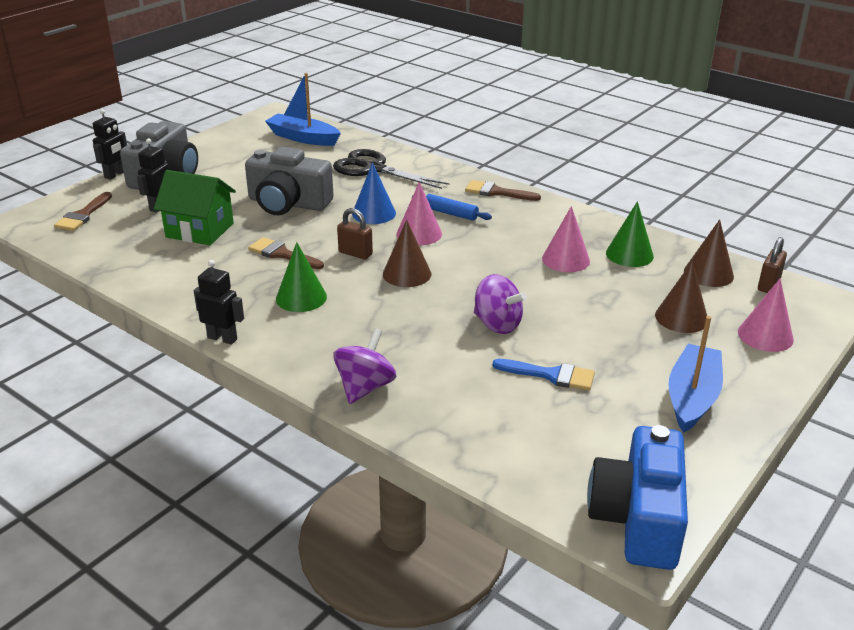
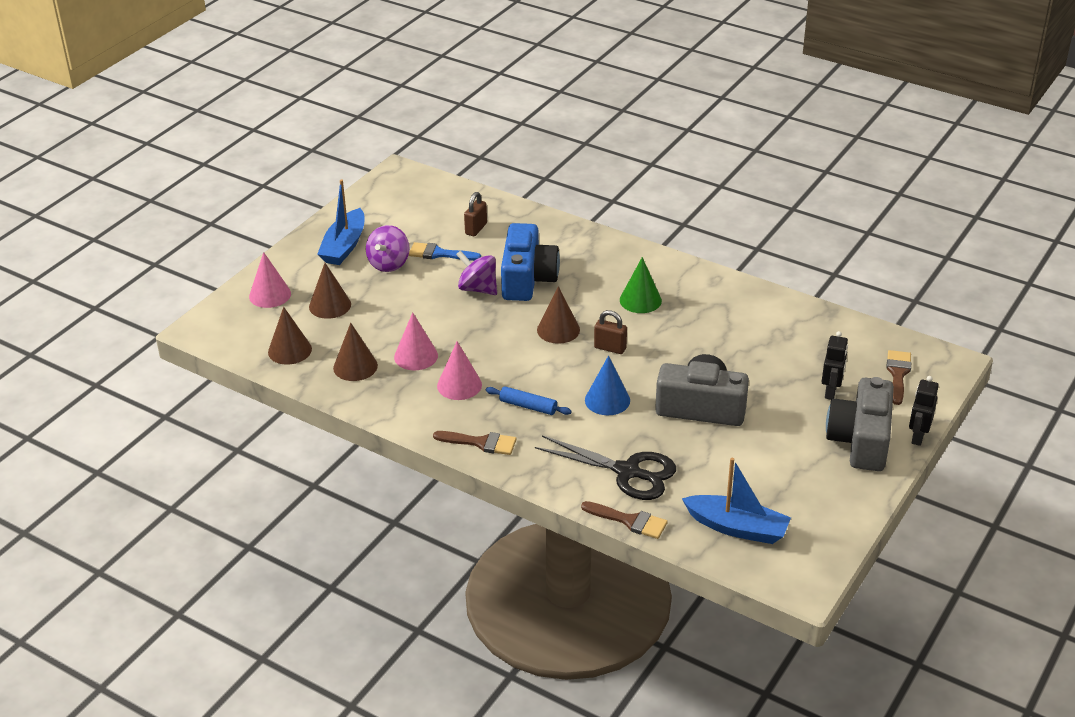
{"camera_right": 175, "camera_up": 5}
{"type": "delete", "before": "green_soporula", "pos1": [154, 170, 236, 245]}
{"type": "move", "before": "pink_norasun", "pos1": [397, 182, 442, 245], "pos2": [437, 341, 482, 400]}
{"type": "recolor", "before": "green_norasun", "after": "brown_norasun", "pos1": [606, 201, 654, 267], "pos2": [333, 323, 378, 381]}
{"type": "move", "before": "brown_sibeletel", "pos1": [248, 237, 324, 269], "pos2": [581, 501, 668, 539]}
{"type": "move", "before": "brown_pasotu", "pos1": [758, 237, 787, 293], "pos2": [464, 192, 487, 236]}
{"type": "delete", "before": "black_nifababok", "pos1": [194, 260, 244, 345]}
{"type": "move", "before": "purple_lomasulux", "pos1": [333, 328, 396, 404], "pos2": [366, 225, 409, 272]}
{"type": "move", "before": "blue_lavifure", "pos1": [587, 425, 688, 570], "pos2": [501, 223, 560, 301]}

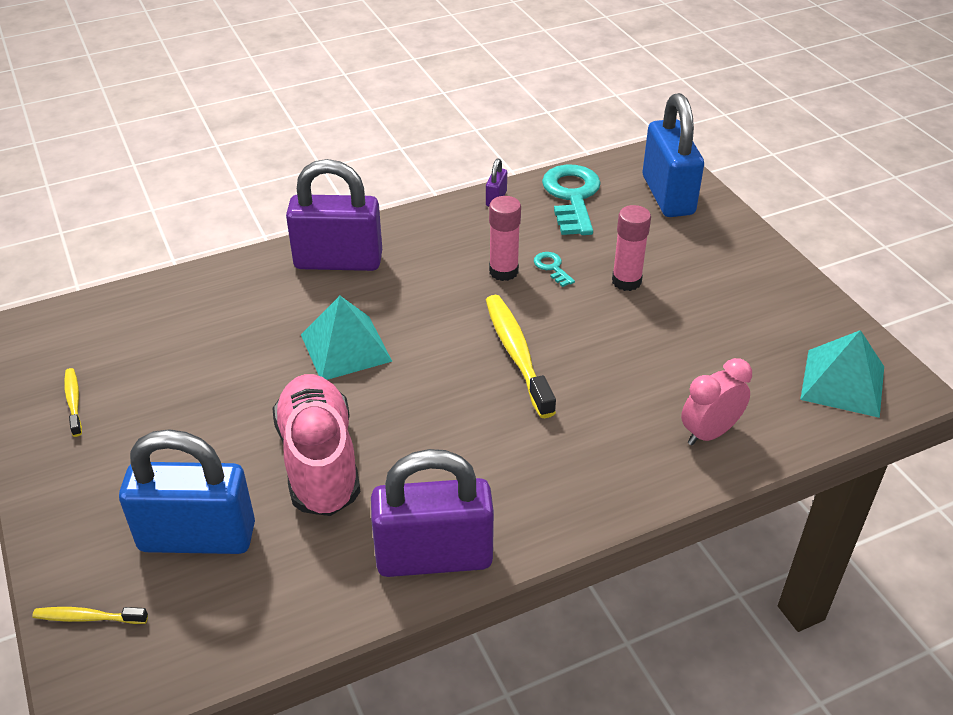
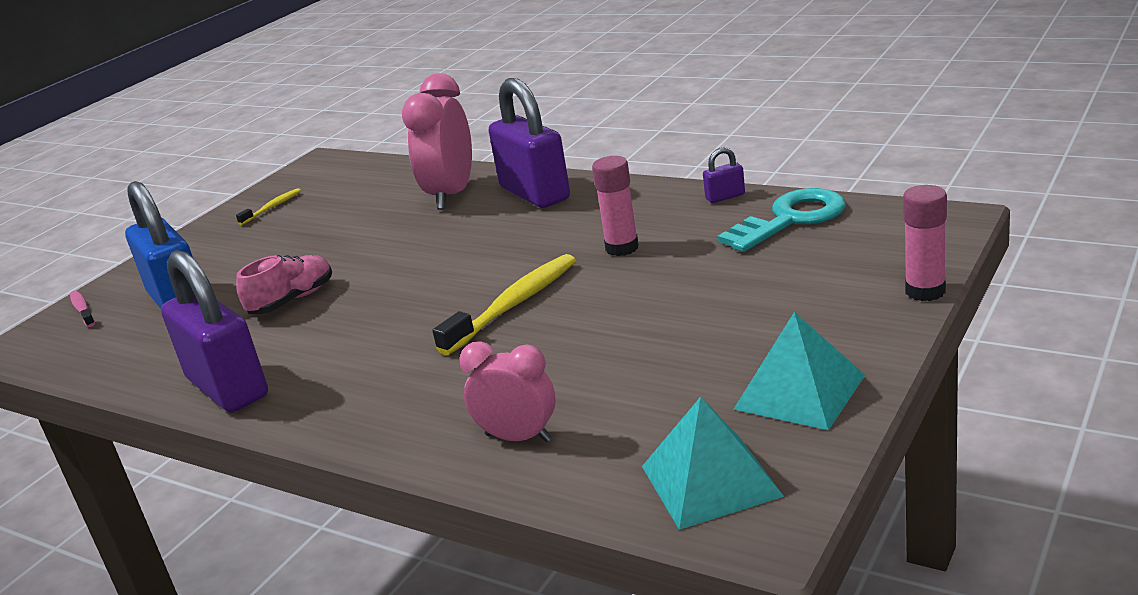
{"camera_right": 60, "camera_up": -15}
{"type": "delete", "before": "blue_pasotu", "pos1": [643, 93, 704, 217]}
{"type": "move", "before": "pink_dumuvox", "pos1": [612, 205, 651, 291], "pos2": [903, 185, 947, 301]}
{"type": "delete", "before": "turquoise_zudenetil", "pos1": [534, 252, 575, 287]}
{"type": "move", "before": "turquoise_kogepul", "pos1": [301, 296, 392, 380], "pos2": [733, 312, 865, 430]}
{"type": "resize", "before": "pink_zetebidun", "pos1": [272, 374, 360, 516], "pos2": [236, 255, 332, 314], "scale": 0.62}
{"type": "recolor", "before": "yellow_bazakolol", "after": "pink_bazakolol", "pos1": [32, 607, 148, 624], "pos2": [70, 291, 95, 327]}
{"type": "insert", "after": "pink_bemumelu", "pos2": [402, 73, 472, 210]}

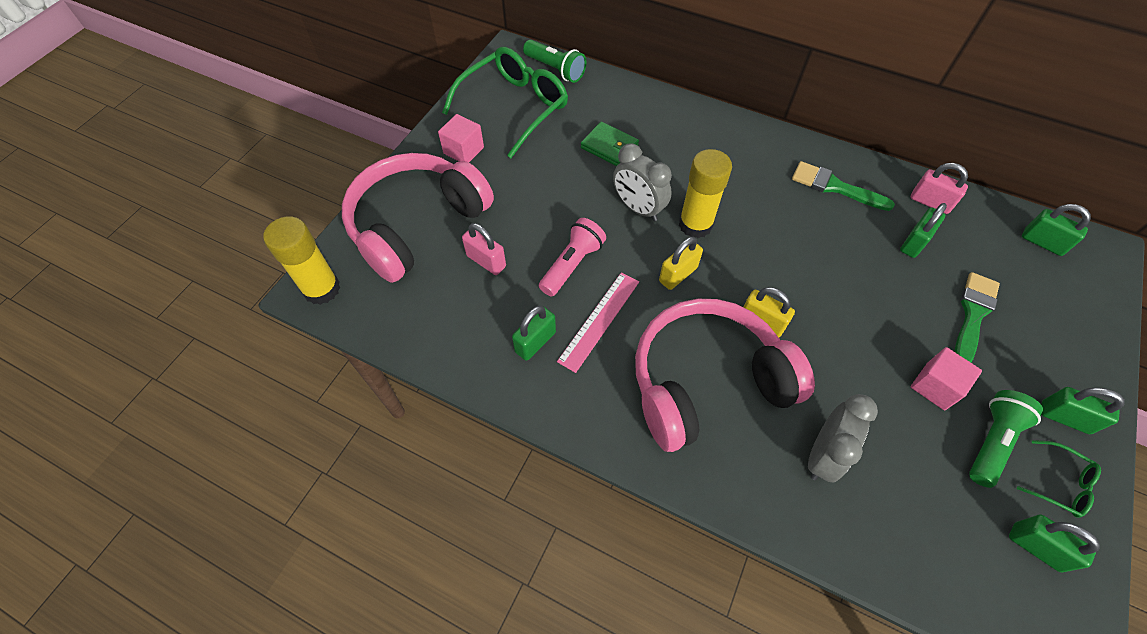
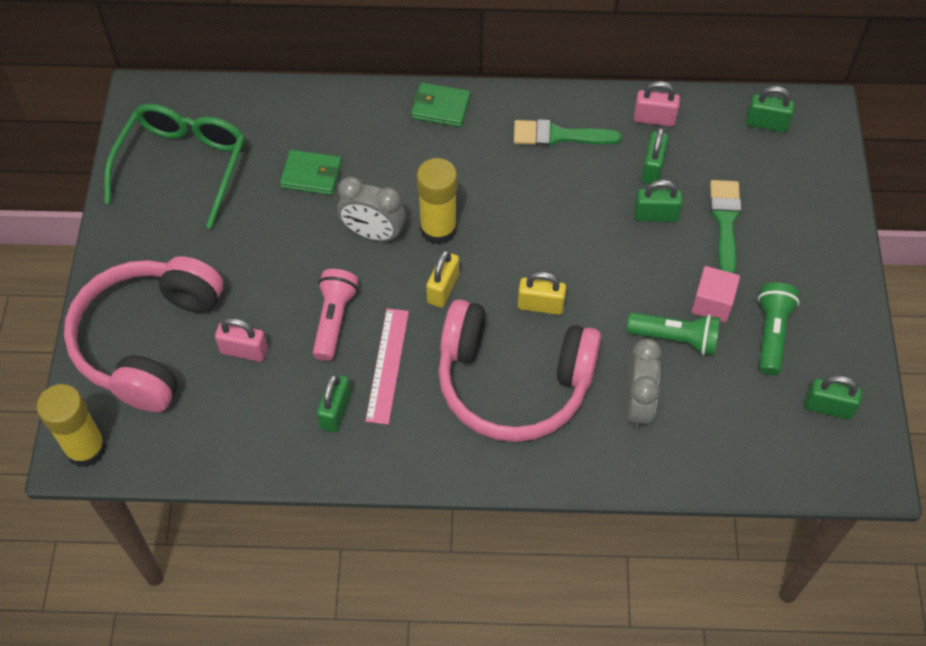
{"camera_right": -25, "camera_up": 0}
{"type": "move", "before": "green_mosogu", "pos1": [523, 40, 586, 83], "pos2": [627, 312, 720, 355]}
{"type": "delete", "before": "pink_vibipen", "pos1": [438, 114, 484, 162]}
{"type": "rotate", "before": "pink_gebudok", "pos1": [635, 299, 815, 452], "pos2": [438, 299, 601, 442], "turn": -120}
{"type": "move", "before": "green_pasotu", "pos1": [1041, 387, 1125, 434], "pos2": [634, 180, 683, 222]}
{"type": "delete", "before": "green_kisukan", "pos1": [1017, 440, 1101, 518]}
{"type": "insert", "after": "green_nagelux", "pos2": [411, 82, 470, 127]}

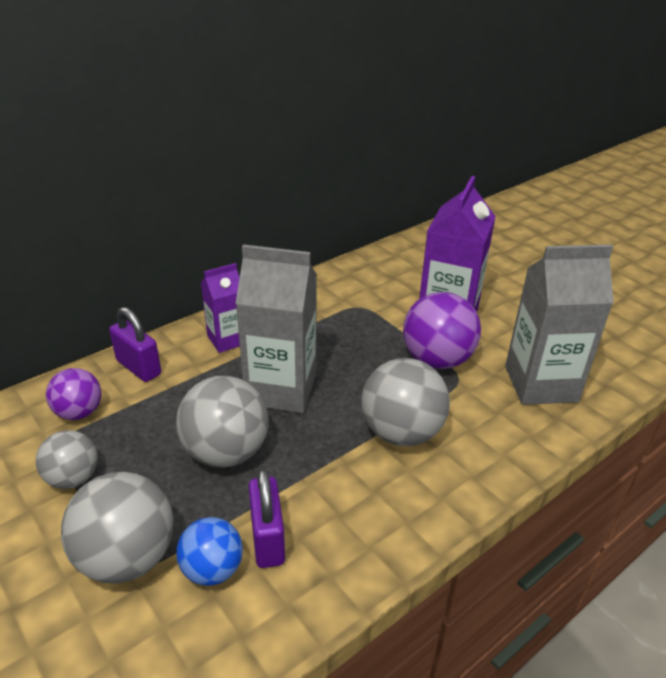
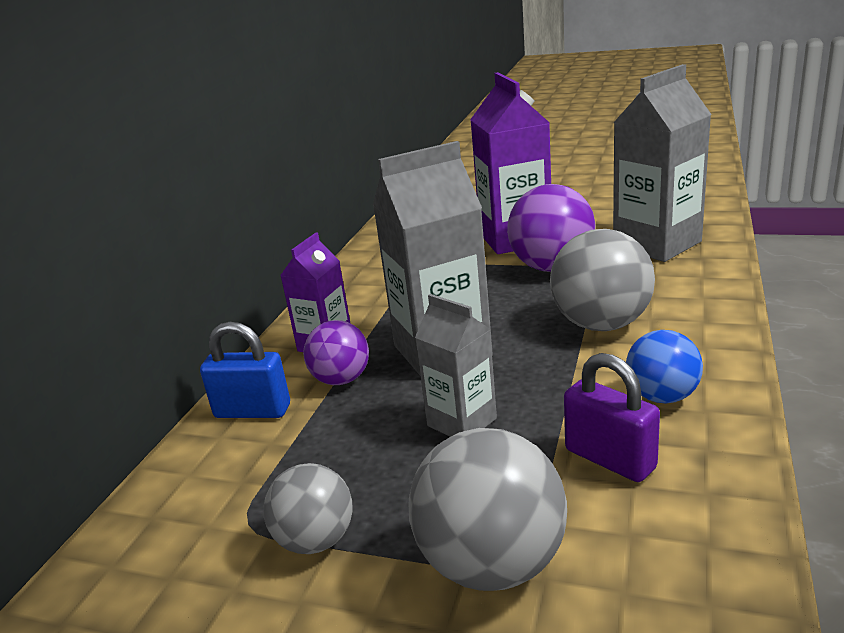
{"camera_right": -30, "camera_up": -10}
{"type": "recolor", "before": "purple_pasotu", "after": "blue_pasotu", "pos1": [109, 307, 161, 382], "pos2": [200, 322, 290, 418]}
{"type": "move", "before": "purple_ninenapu", "pos1": [46, 368, 101, 420], "pos2": [303, 320, 369, 385]}
{"type": "replace", "before": "grey_ninenapu", "after": "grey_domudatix", "pos1": [176, 376, 269, 468], "pos2": [415, 294, 497, 437]}
{"type": "move", "before": "blue_ninenapu", "pos1": [176, 517, 243, 586], "pos2": [626, 330, 703, 403]}

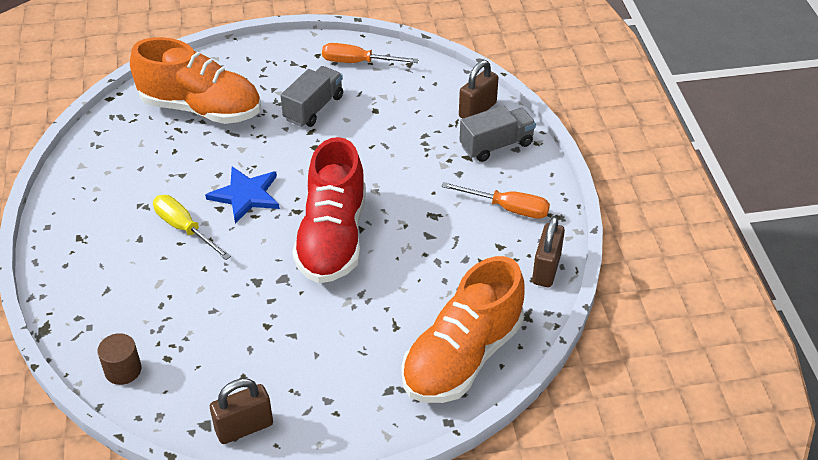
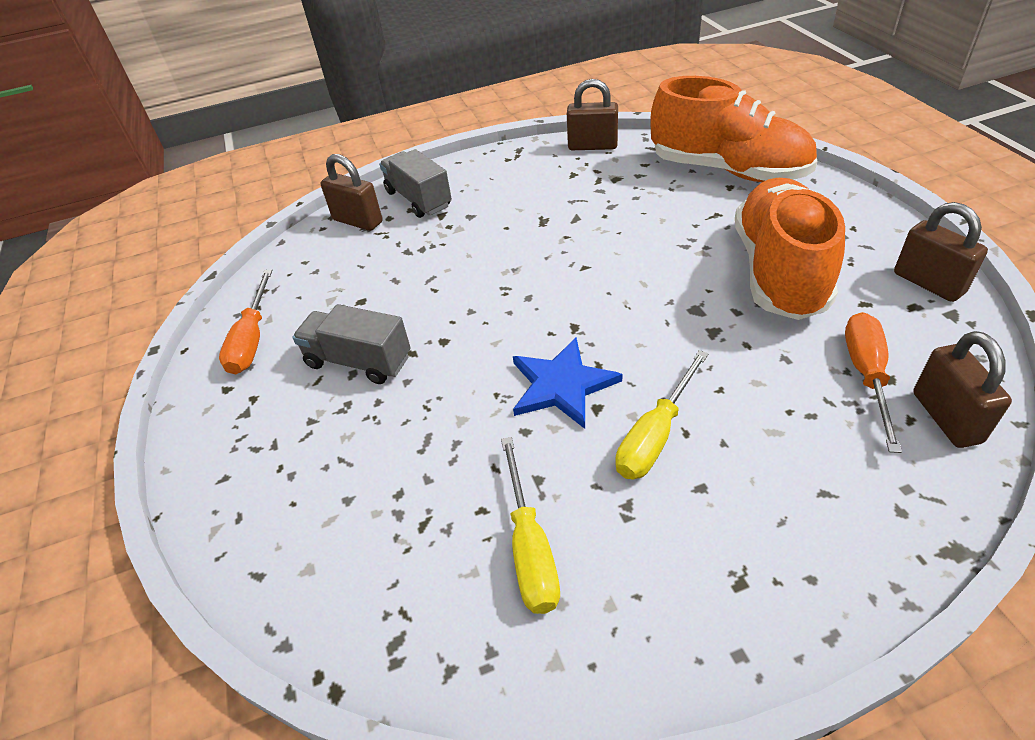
{"camera_right": -95, "camera_up": 0}
{"type": "move", "before": "orange_zetebidun", "pos1": [130, 37, 261, 124], "pos2": [735, 178, 845, 320]}
{"type": "delete", "before": "red_zetebidun", "pos1": [292, 137, 366, 283]}
{"type": "move", "before": "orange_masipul", "pos1": [441, 182, 550, 219], "pos2": [845, 312, 902, 453]}
{"type": "replace", "before": "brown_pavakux", "after": "brown_pasotu", "pos1": [97, 333, 142, 385], "pos2": [913, 331, 1012, 448]}
{"type": "insert", "after": "yellow_masipul", "pos2": [501, 437, 560, 614]}

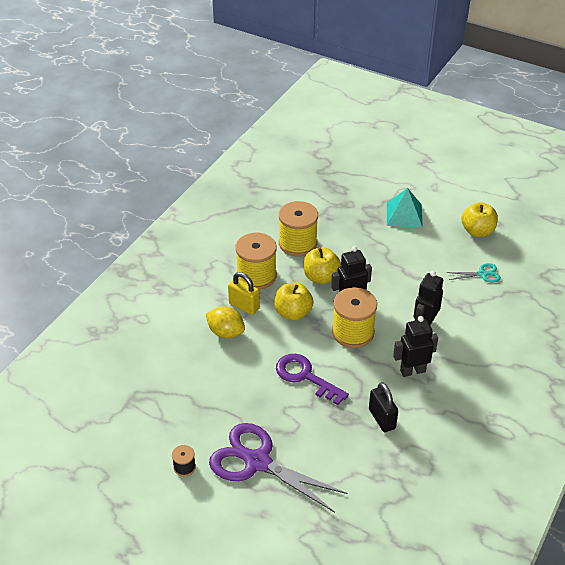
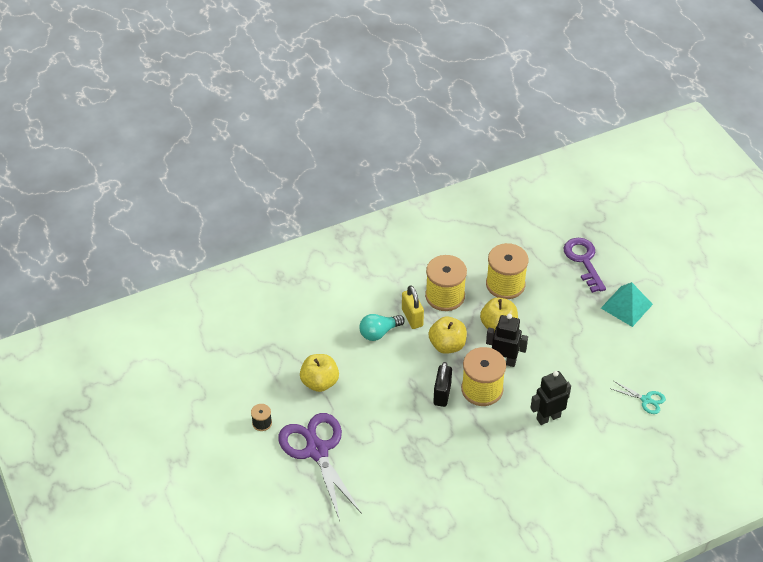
{"camera_right": 35, "camera_up": 5}
{"type": "move", "before": "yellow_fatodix", "pos1": [461, 202, 498, 237], "pos2": [300, 354, 339, 392]}
{"type": "replace", "before": "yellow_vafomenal", "after": "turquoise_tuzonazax", "pos1": [206, 307, 245, 338], "pos2": [359, 314, 405, 341]}
{"type": "delete", "before": "black_nifababok", "pos1": [393, 316, 438, 377]}
{"type": "move", "before": "purple_zudenetil", "pos1": [276, 354, 349, 405], "pos2": [564, 238, 606, 293]}
{"type": "move", "before": "black_pasotu", "pos1": [369, 382, 398, 432], "pos2": [433, 362, 452, 407]}

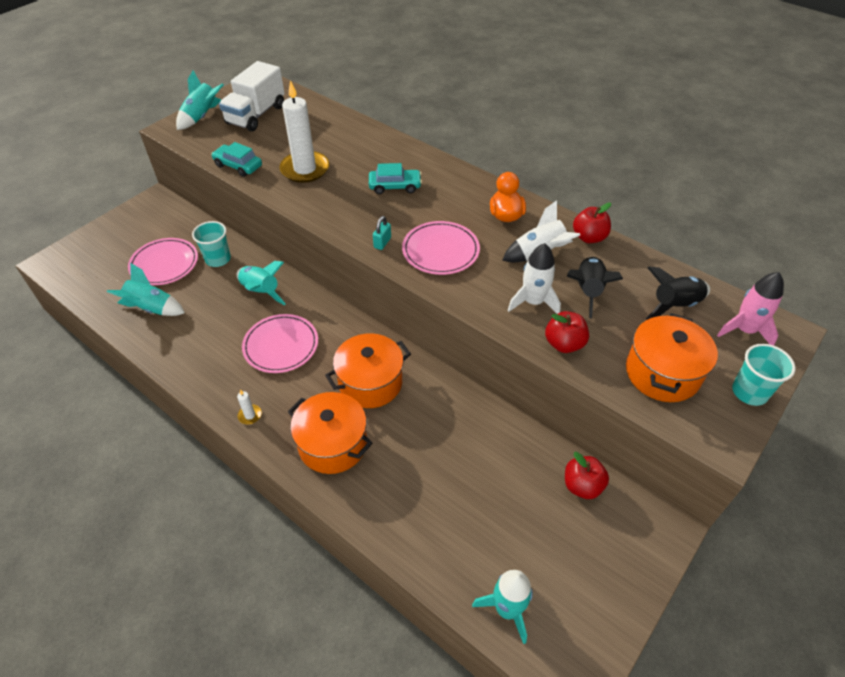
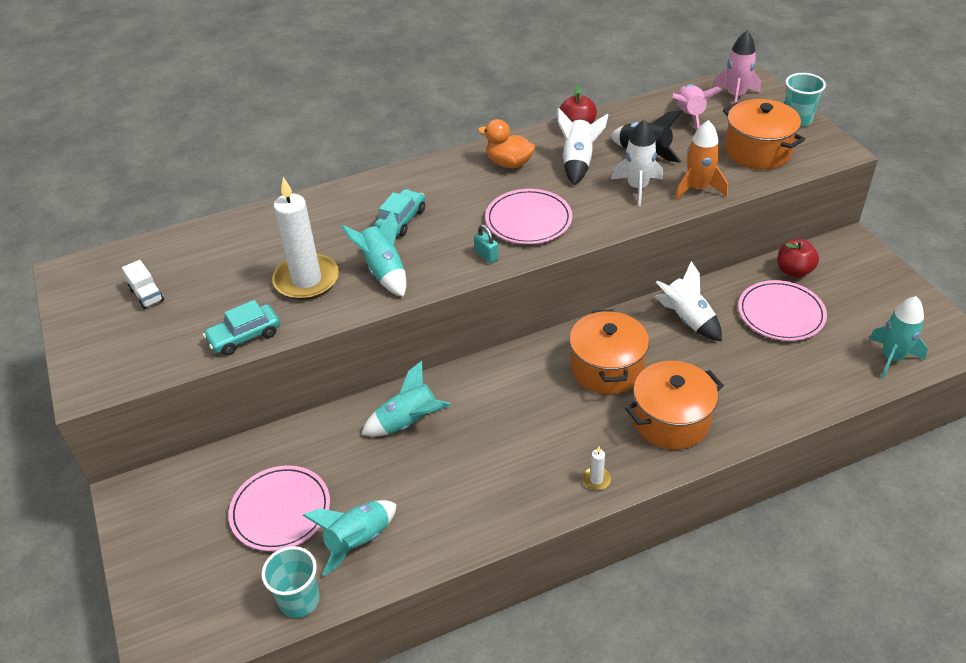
{"camera_right": -60, "camera_up": -5}
{"type": "resize", "before": "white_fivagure", "pos1": [219, 61, 285, 131], "pos2": [122, 260, 164, 309], "scale": 0.47}
{"type": "move", "before": "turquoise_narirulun", "pos1": [176, 70, 224, 130], "pos2": [341, 210, 407, 297]}
{"type": "move", "before": "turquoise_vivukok", "pos1": [192, 221, 231, 267], "pos2": [261, 546, 320, 618]}
{"type": "recolor", "before": "black_narirulun", "after": "pink_narirulun", "pos1": [646, 267, 710, 320], "pos2": [671, 84, 723, 131]}
{"type": "replace", "before": "red_fatodix", "after": "orange_narirulun", "pos1": [545, 311, 589, 353], "pos2": [675, 120, 728, 200]}
{"type": "move", "before": "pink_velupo", "pos1": [242, 314, 318, 373], "pos2": [738, 280, 827, 341]}
{"type": "insert", "after": "white_narirulun", "pos2": [654, 261, 722, 341]}

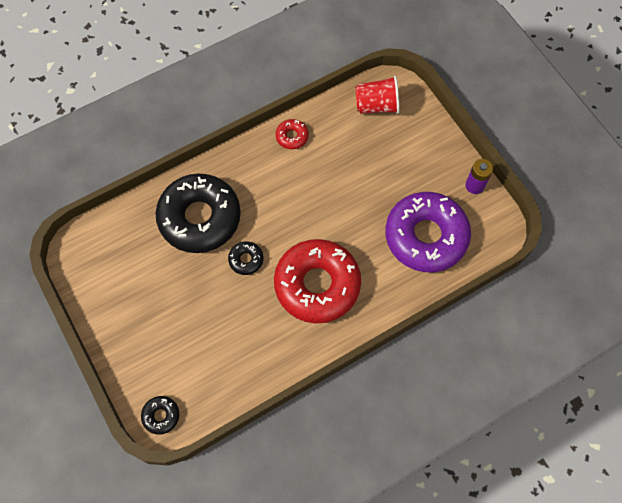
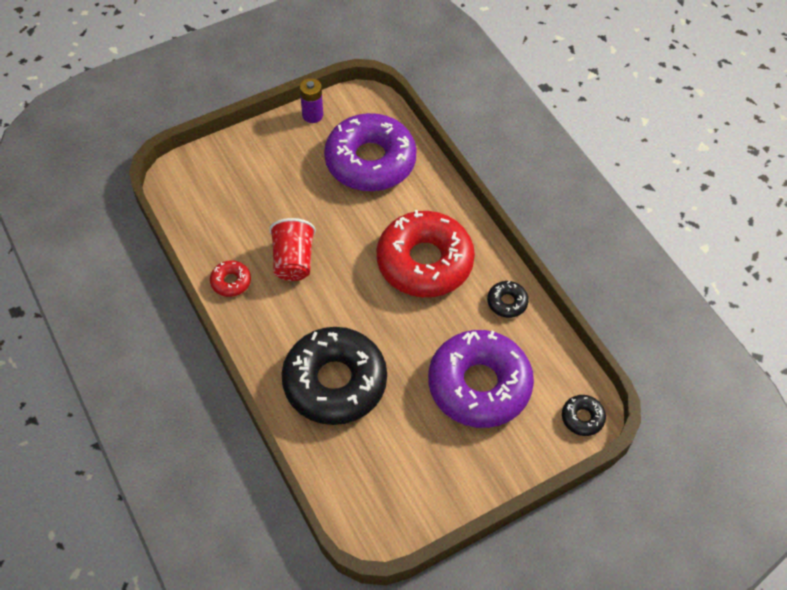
{"camera_right": -90, "camera_up": -10}
{"type": "move", "before": "red_vivukok", "pos1": [355, 76, 400, 114], "pos2": [269, 218, 316, 281]}
{"type": "move", "before": "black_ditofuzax", "pos1": [228, 242, 263, 275], "pos2": [487, 281, 529, 318]}
{"type": "insert", "after": "purple_ditofuzax", "pos2": [428, 330, 534, 428]}

